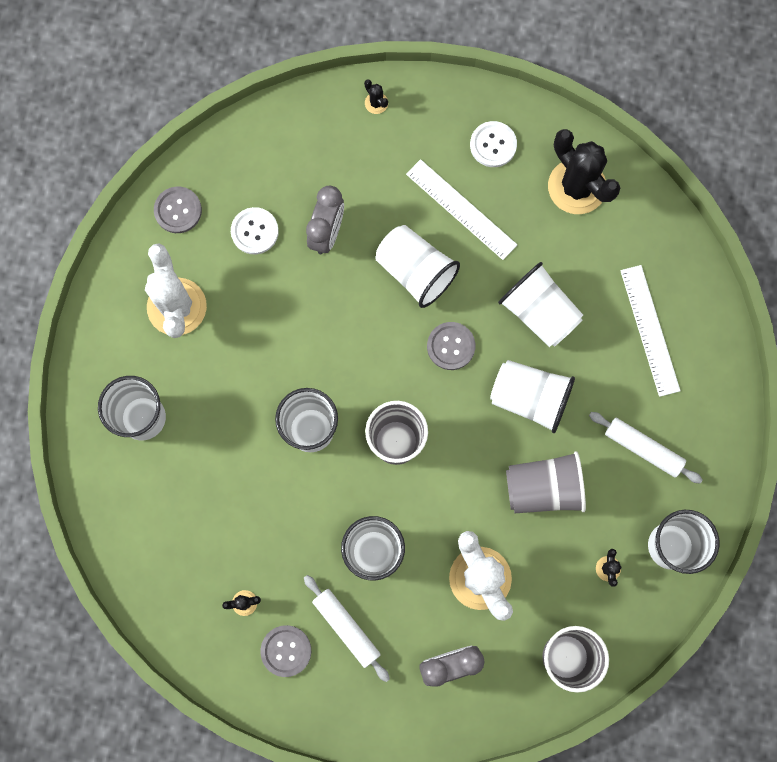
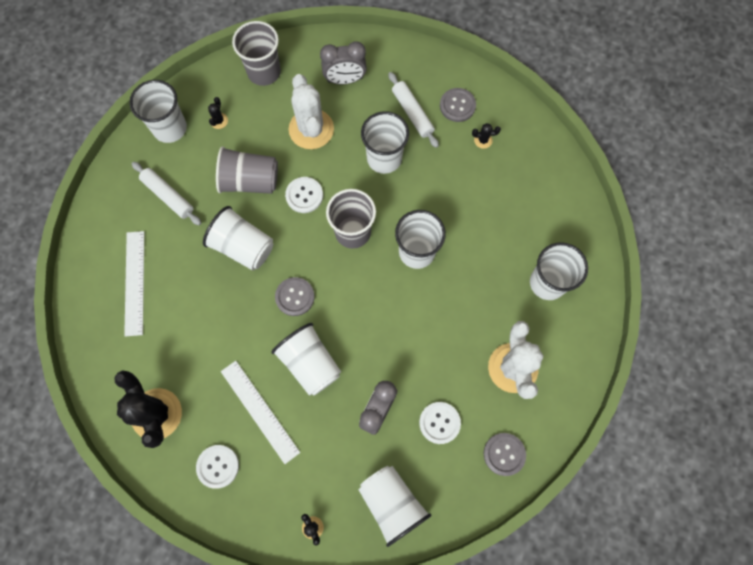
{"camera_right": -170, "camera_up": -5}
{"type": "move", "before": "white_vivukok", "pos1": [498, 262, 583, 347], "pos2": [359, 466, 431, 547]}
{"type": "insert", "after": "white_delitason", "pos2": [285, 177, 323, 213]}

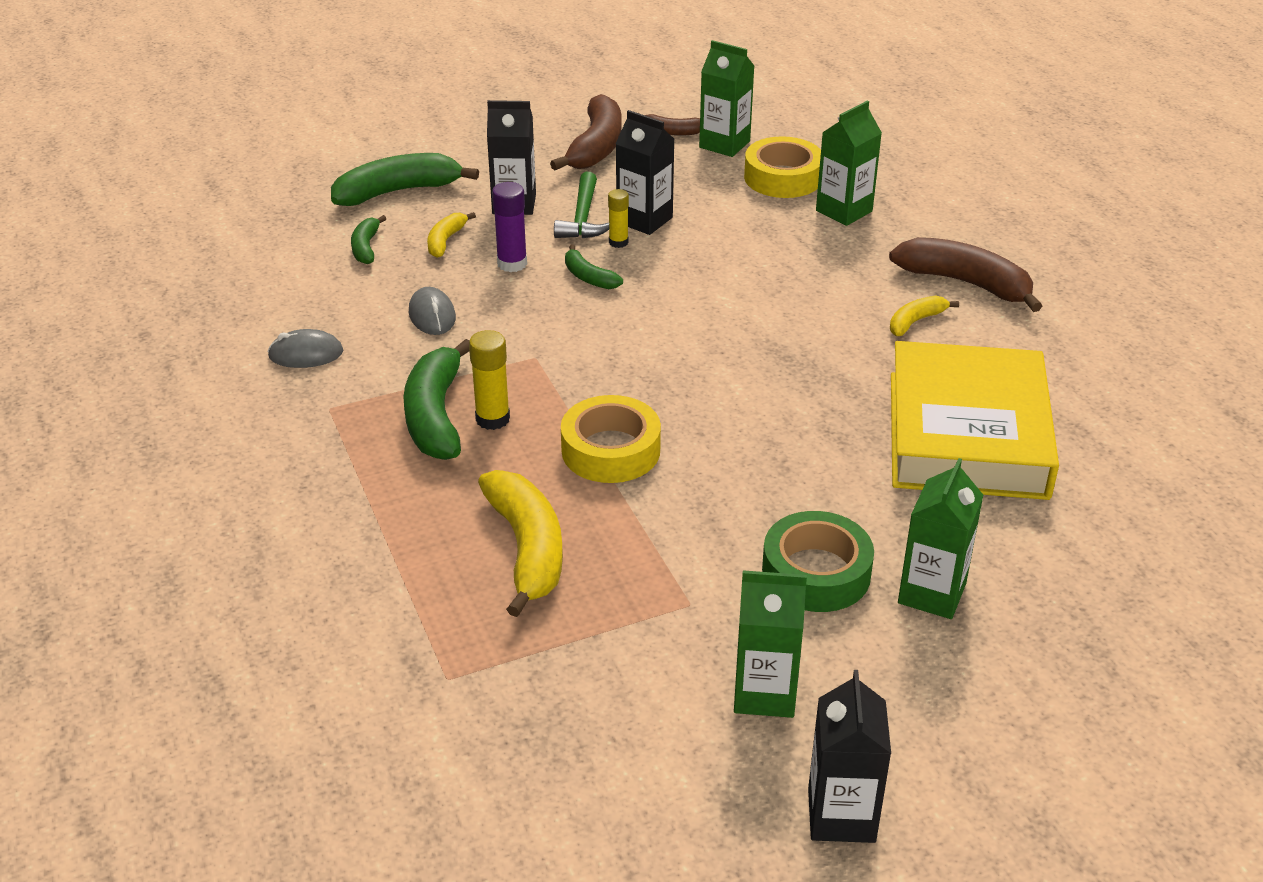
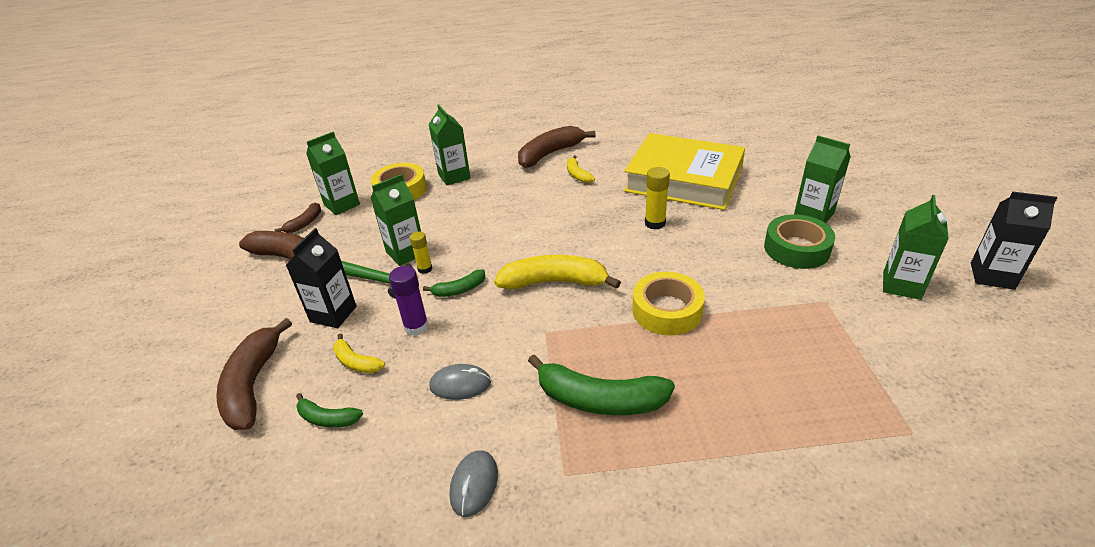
{"camera_right": -70, "camera_up": 0}
{"type": "recolor", "before": "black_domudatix", "after": "green_domudatix", "pos1": [616, 110, 674, 235], "pos2": [371, 174, 421, 266]}
{"type": "recolor", "before": "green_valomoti", "after": "brown_valomoti", "pos1": [331, 153, 479, 206], "pos2": [216, 318, 292, 430]}
{"type": "move", "before": "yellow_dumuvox", "pos1": [469, 330, 510, 430], "pos2": [645, 167, 670, 230]}
{"type": "move", "before": "yellow_valomoti", "pos1": [478, 470, 563, 617], "pos2": [494, 255, 621, 289]}

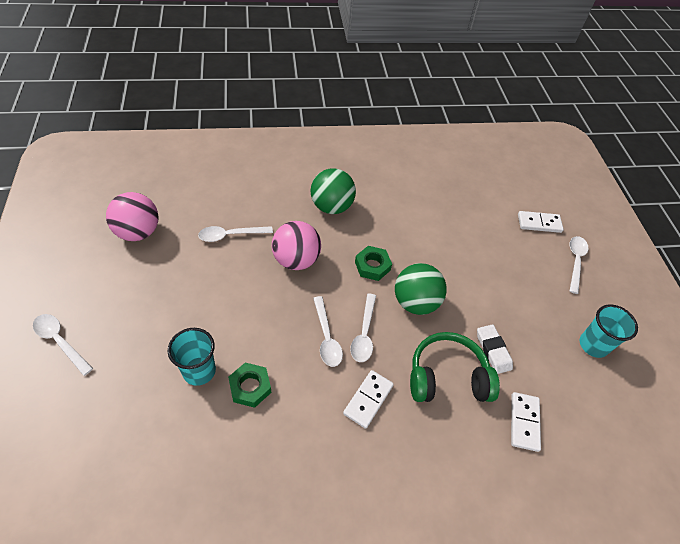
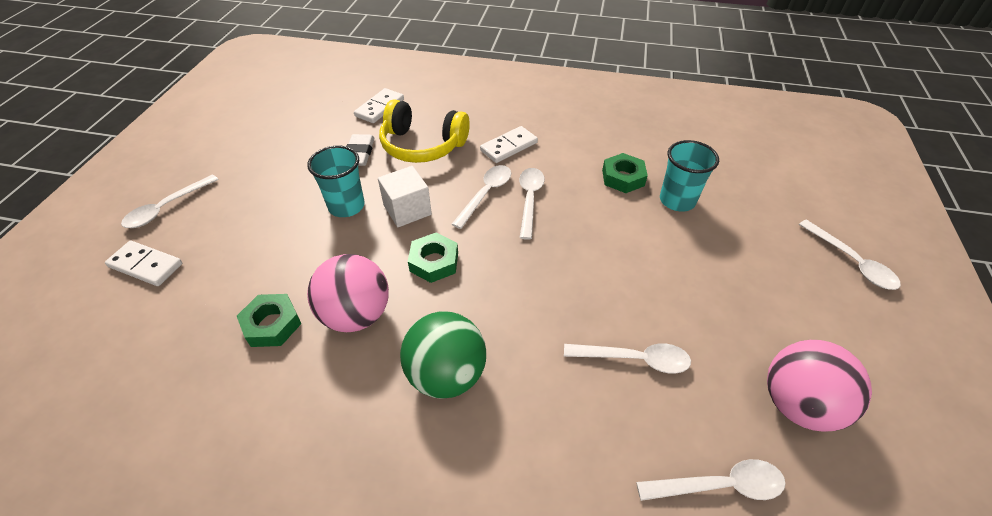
{"camera_right": -155, "camera_up": -5}
{"type": "move", "before": "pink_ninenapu", "pos1": [272, 221, 321, 270], "pos2": [307, 254, 389, 332]}
{"type": "replace", "before": "green_ninenapu", "after": "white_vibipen", "pos1": [395, 263, 447, 315], "pos2": [378, 166, 432, 227]}
{"type": "move", "before": "turquoise_vivukok", "pos1": [580, 304, 638, 358], "pos2": [307, 146, 365, 217]}
{"type": "recolor", "before": "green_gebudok", "after": "yellow_gebudok", "pos1": [410, 332, 500, 402], "pos2": [379, 99, 470, 163]}
{"type": "insert", "after": "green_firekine", "pos2": [237, 294, 301, 347]}
{"type": "insert", "after": "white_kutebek", "pos2": [636, 459, 786, 501]}

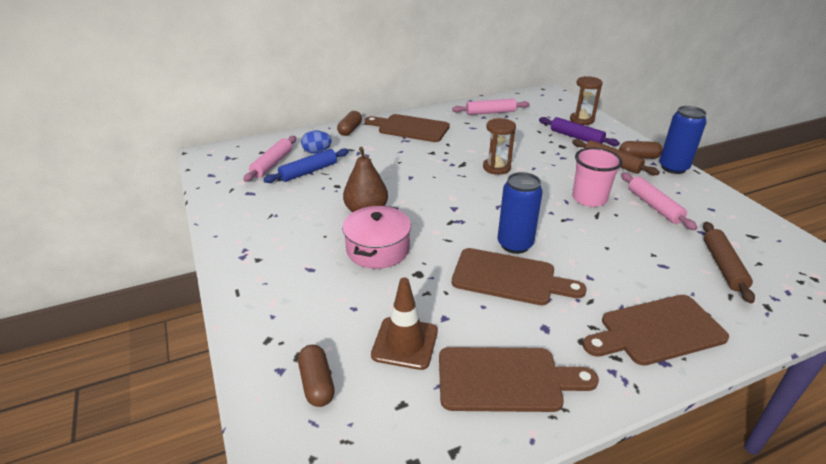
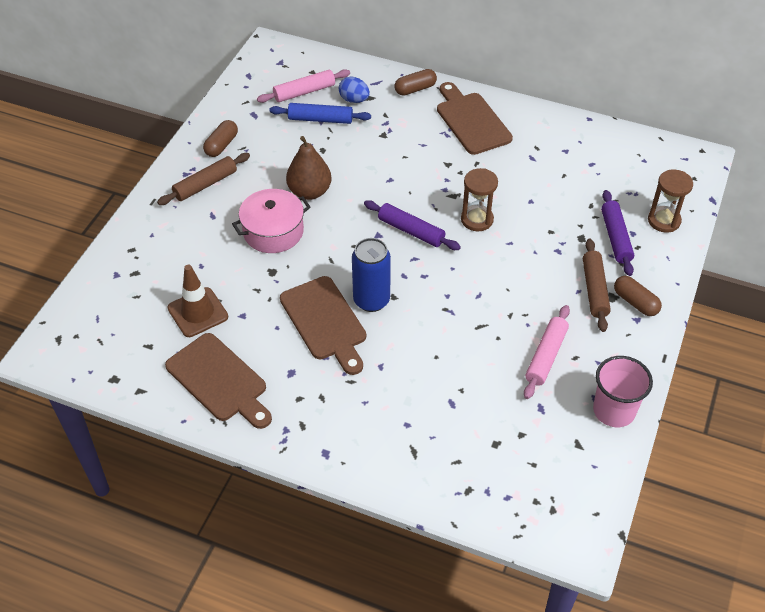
{"camera_right": 45, "camera_up": 15}
{"type": "delete", "before": "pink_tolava", "pos1": [452, 99, 530, 115]}
{"type": "delete", "before": "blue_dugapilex", "pos1": [659, 106, 707, 174]}
{"type": "move", "before": "pink_vivukok", "pos1": [572, 148, 623, 207], "pos2": [593, 356, 653, 427]}
{"type": "move", "before": "brown_tolava", "pos1": [703, 222, 755, 303], "pos2": [157, 153, 250, 205]}
{"type": "delete", "before": "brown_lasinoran", "pos1": [583, 295, 729, 366]}
{"type": "move", "before": "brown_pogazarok", "pos1": [298, 345, 335, 407], "pos2": [203, 120, 238, 157]}
{"type": "insert", "after": "purple_tolava", "pos2": [364, 200, 461, 250]}

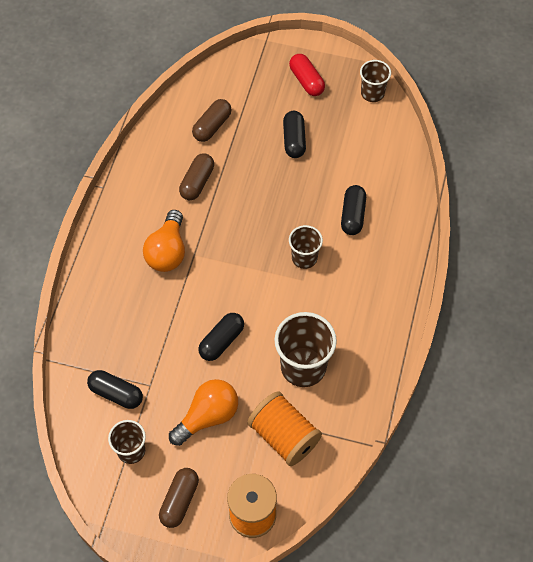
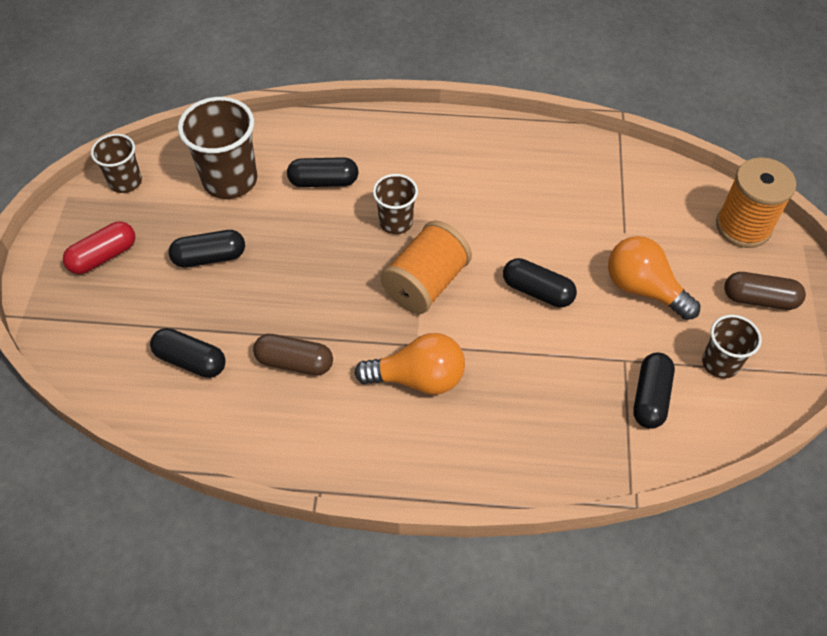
{"camera_right": -100, "camera_up": -5}
{"type": "recolor", "before": "brown_pogazarok", "after": "black_pogazarok", "pos1": [192, 99, 232, 142], "pos2": [150, 328, 226, 378]}
{"type": "move", "before": "brown_vivukok", "pos1": [274, 312, 337, 387], "pos2": [178, 97, 257, 199]}
{"type": "move", "before": "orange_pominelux", "pos1": [248, 391, 322, 466], "pos2": [380, 221, 472, 314]}

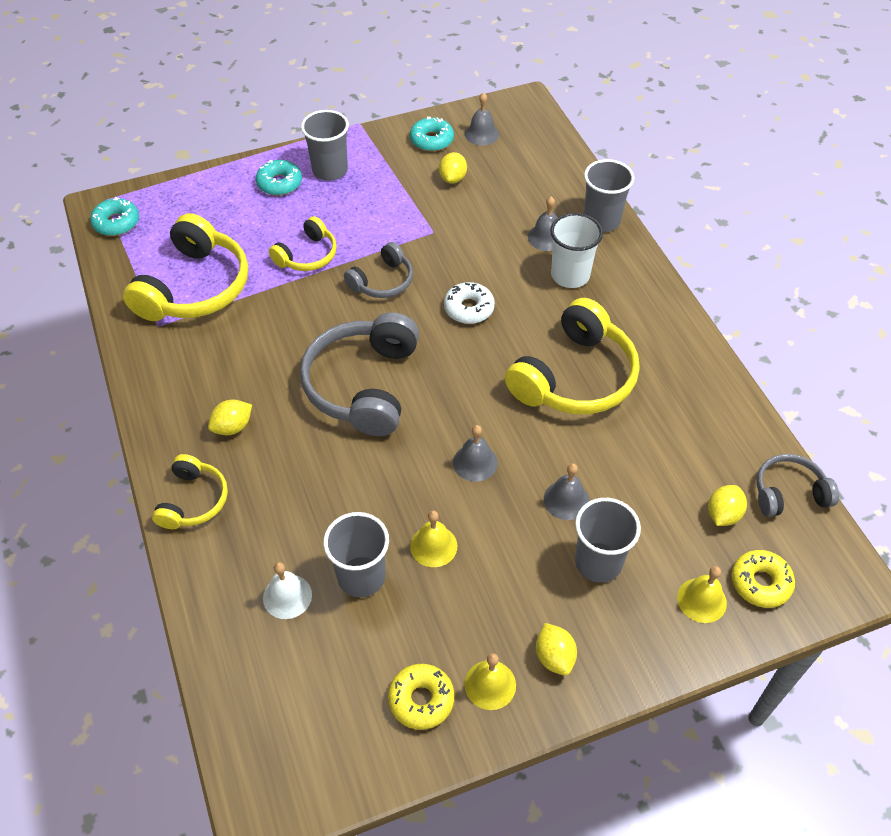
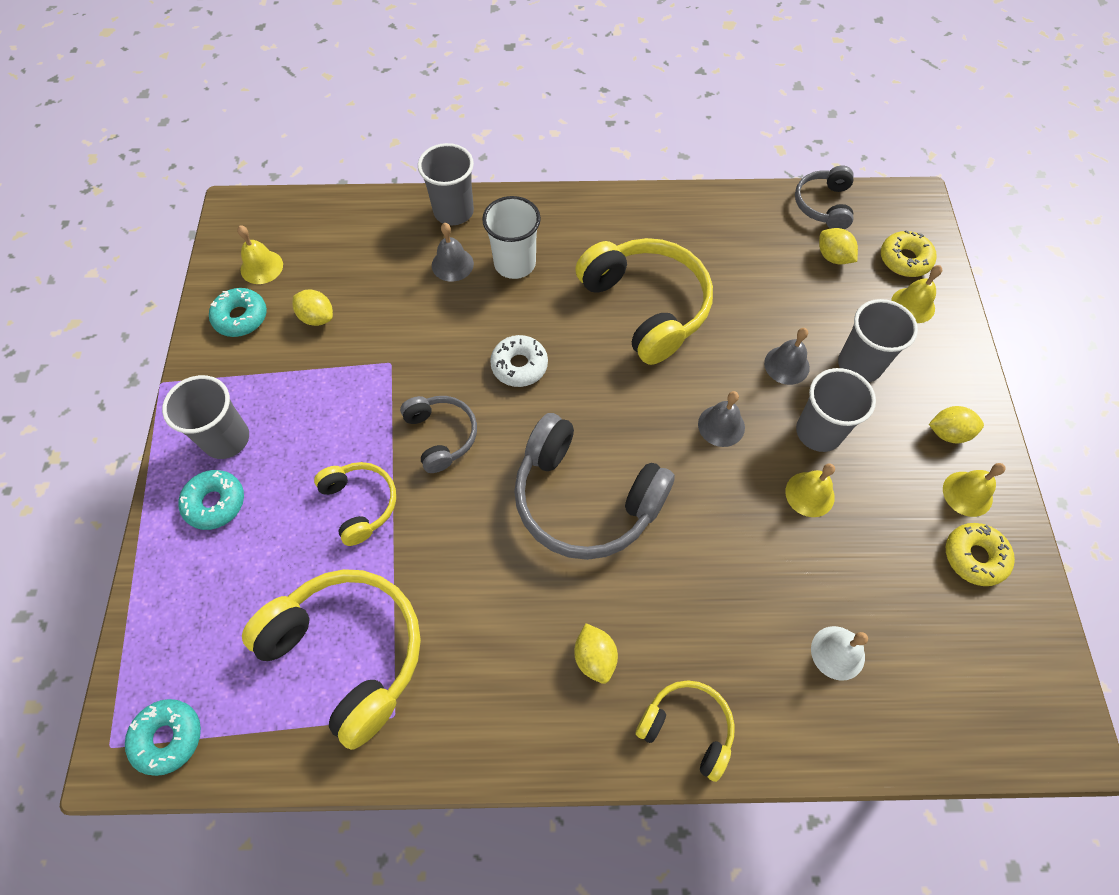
{"camera_right": -70, "camera_up": 10}
{"type": "recolor", "before": "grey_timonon", "after": "yellow_timonon", "pos1": [465, 92, 499, 146], "pos2": [237, 225, 283, 284]}
{"type": "move", "before": "grey_vivukok", "pos1": [323, 512, 389, 597], "pos2": [796, 368, 876, 452]}

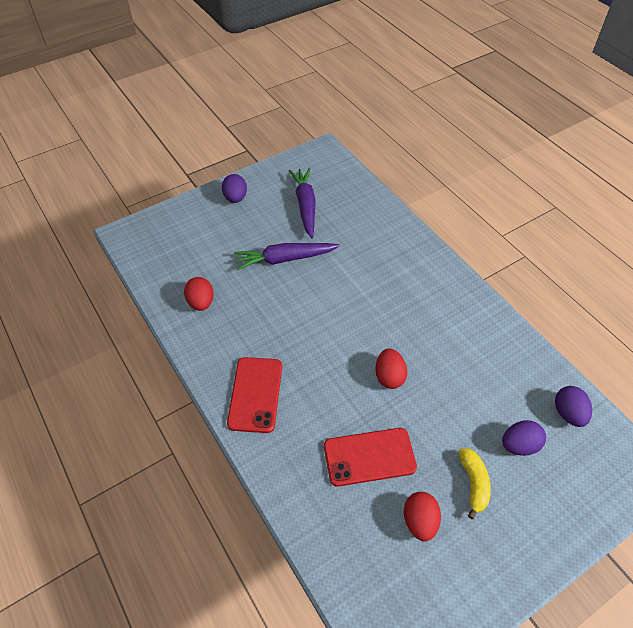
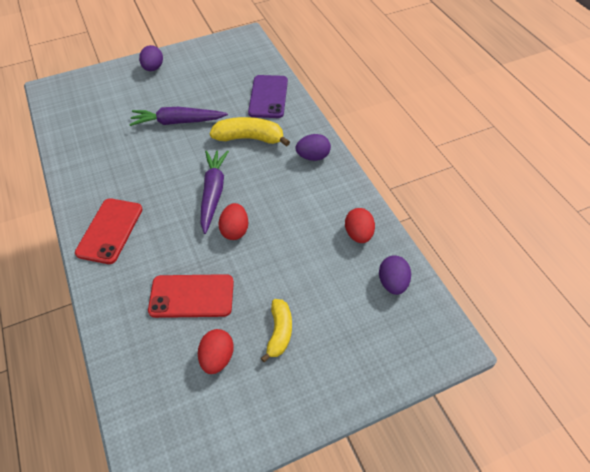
{"camera_right": 10, "camera_up": 0}
{"type": "move", "before": "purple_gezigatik", "pos1": [289, 168, 316, 238], "pos2": [200, 150, 229, 234]}
{"type": "move", "before": "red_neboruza", "pos1": [184, 277, 214, 311], "pos2": [345, 208, 375, 243]}
{"type": "move", "before": "purple_neboruza", "pos1": [502, 420, 546, 456], "pos2": [296, 134, 331, 161]}
{"type": "insert", "after": "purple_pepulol", "pos2": [248, 75, 288, 118]}
{"type": "insert", "after": "yellow_valomoti", "pos2": [210, 117, 290, 147]}

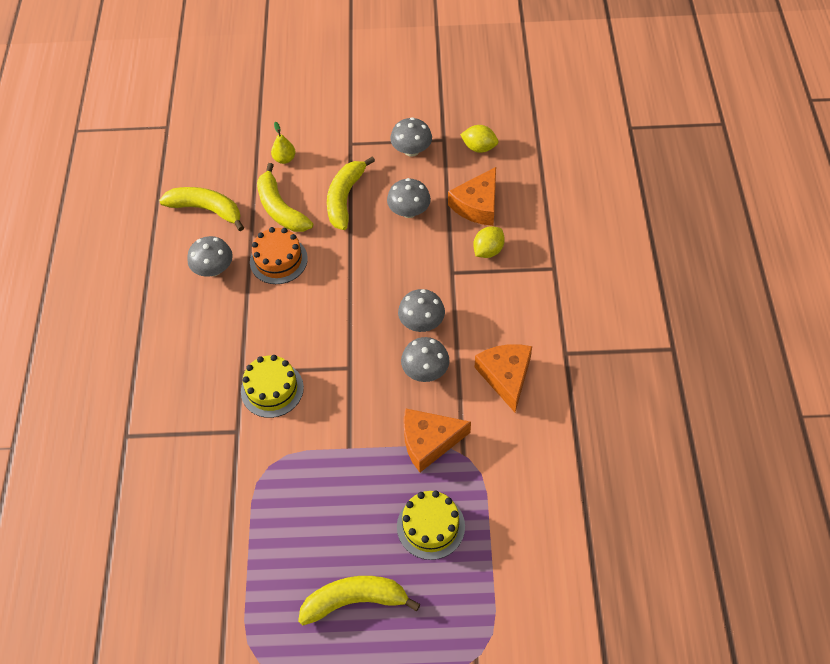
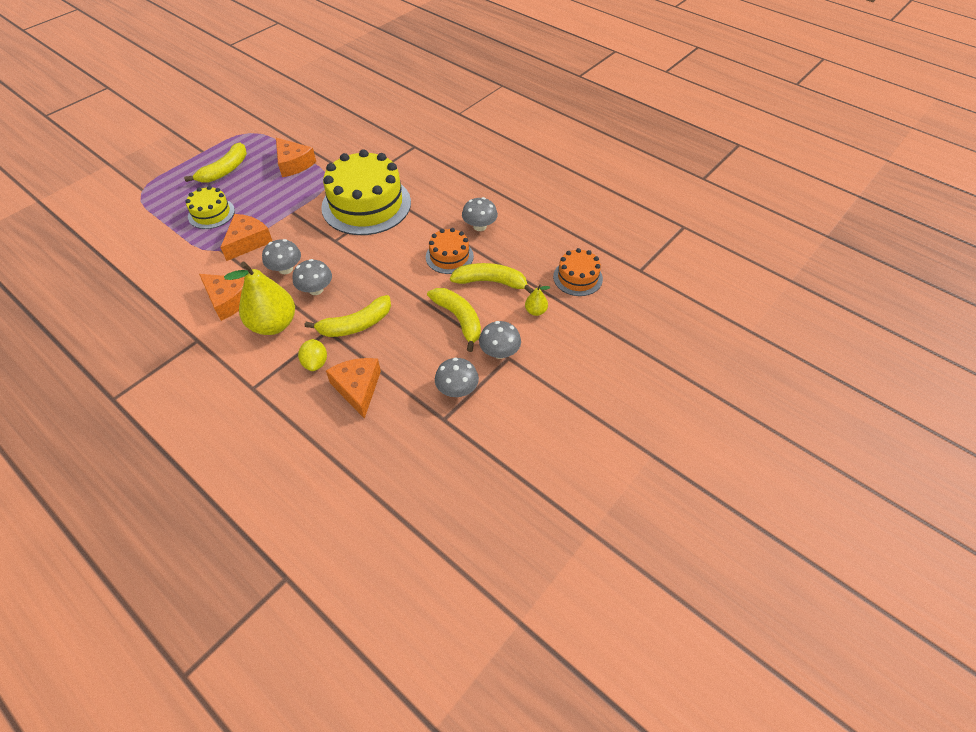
{"camera_right": 130, "camera_up": -5}
{"type": "delete", "before": "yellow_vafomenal", "pos1": [460, 125, 498, 153]}
{"type": "move", "before": "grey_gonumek", "pos1": [387, 178, 431, 218], "pos2": [479, 321, 521, 359]}
{"type": "move", "before": "yellow_valomoti", "pos1": [159, 187, 244, 231], "pos2": [305, 295, 391, 337]}
{"type": "resize", "before": "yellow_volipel", "pos1": [241, 355, 304, 418], "pos2": [321, 149, 411, 235], "scale": 1.99}
{"type": "insert", "after": "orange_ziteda", "pos2": [276, 138, 316, 177]}
{"type": "insert", "after": "orange_volipel", "pos2": [553, 248, 603, 296]}
{"type": "insert", "after": "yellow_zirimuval", "pos2": [224, 262, 295, 335]}

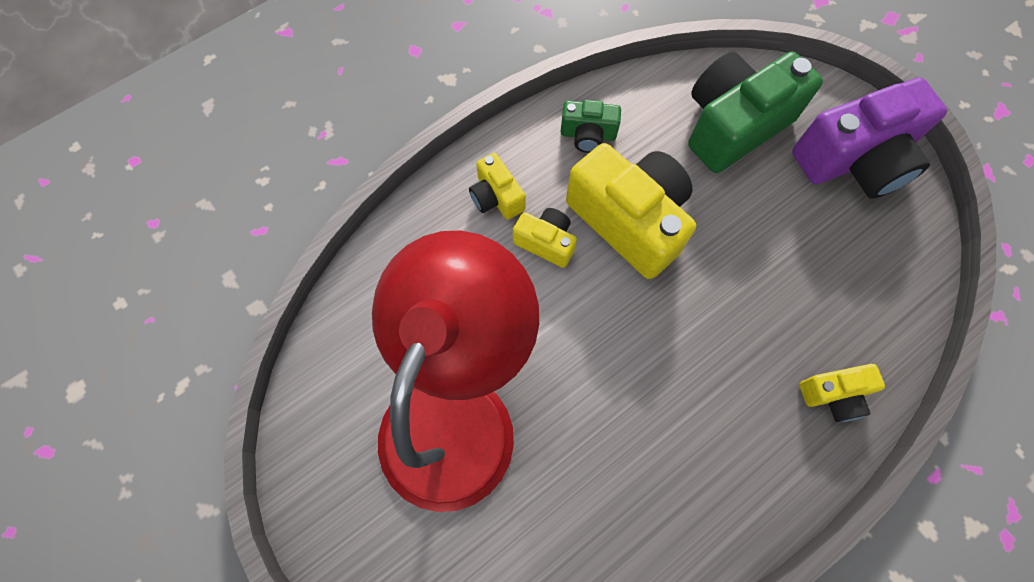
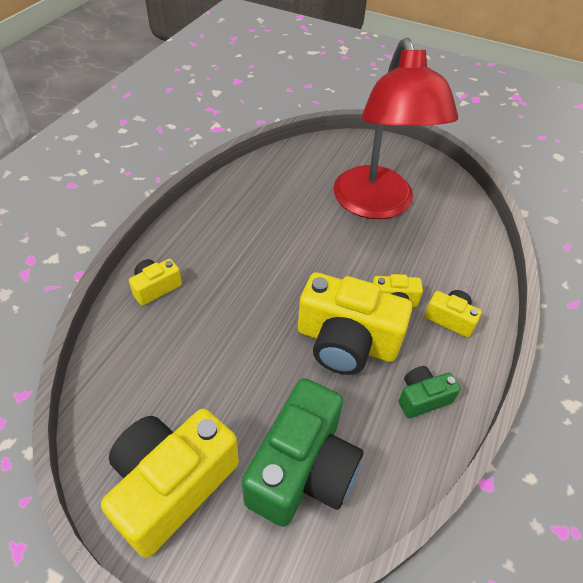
{"camera_right": 150, "camera_up": -20}
{"type": "recolor", "before": "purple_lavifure", "after": "yellow_lavifure", "pos1": [792, 77, 947, 199], "pos2": [101, 409, 239, 558]}

